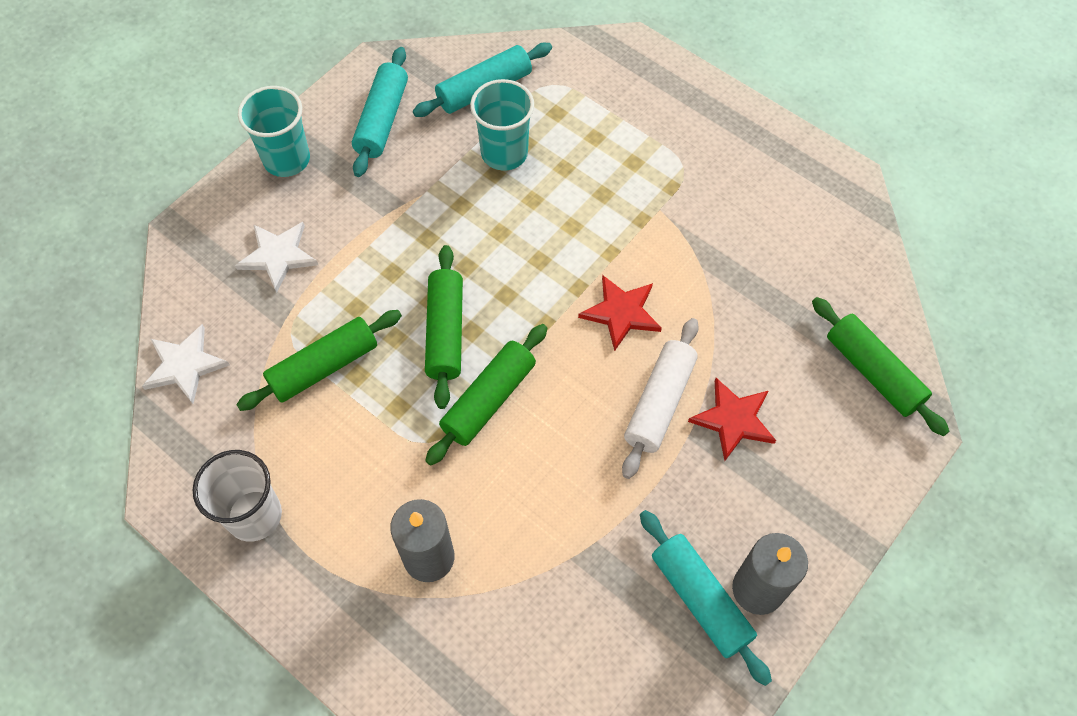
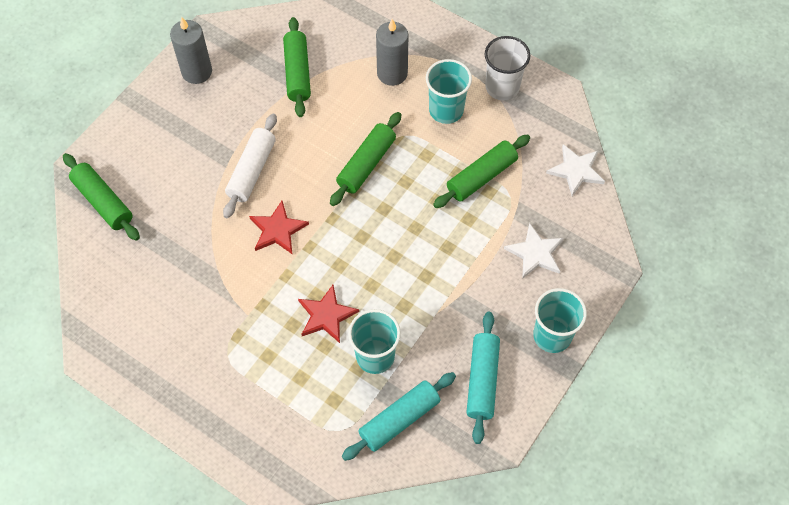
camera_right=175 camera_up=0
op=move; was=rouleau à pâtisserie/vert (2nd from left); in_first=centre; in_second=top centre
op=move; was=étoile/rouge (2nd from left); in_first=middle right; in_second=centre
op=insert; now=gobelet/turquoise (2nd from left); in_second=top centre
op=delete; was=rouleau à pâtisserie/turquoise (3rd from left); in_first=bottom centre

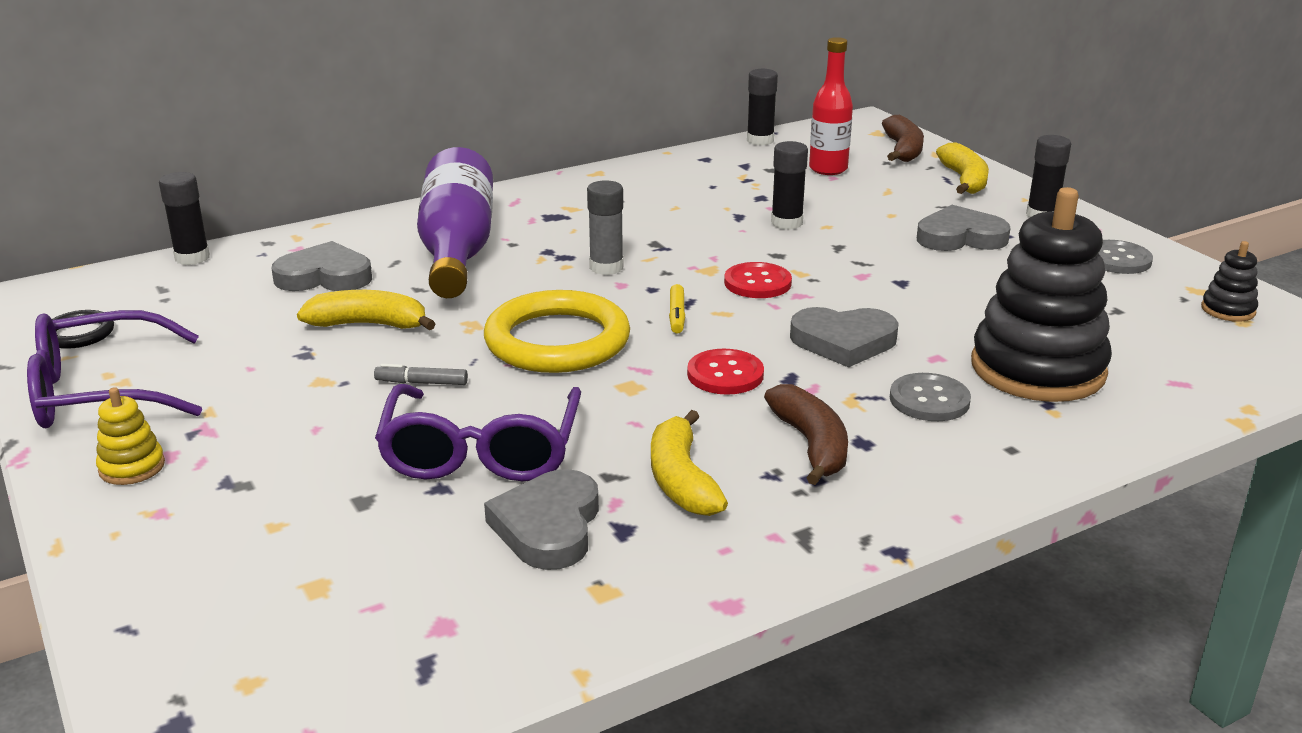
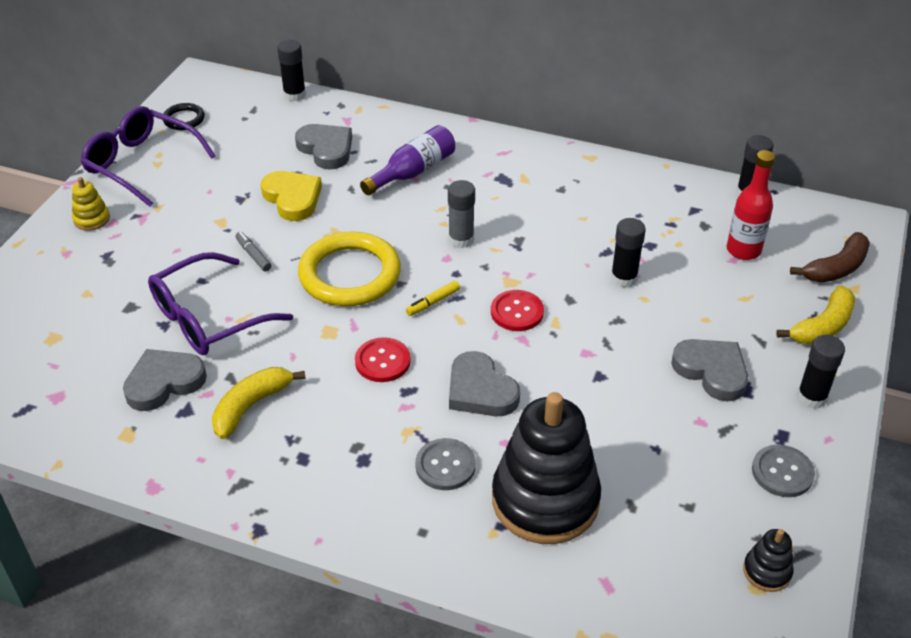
camera_right=50 camera_up=15
op=replace; was=banane/jaune (1st from left); now=cœur/jaune; in_first=middle left; in_second=top left
op=resize; was=bouteille/violet; in_first=top centre; in_second=top centre; ratio=0.63
op=delete; was=banane/marron (1st from left); in_first=centre

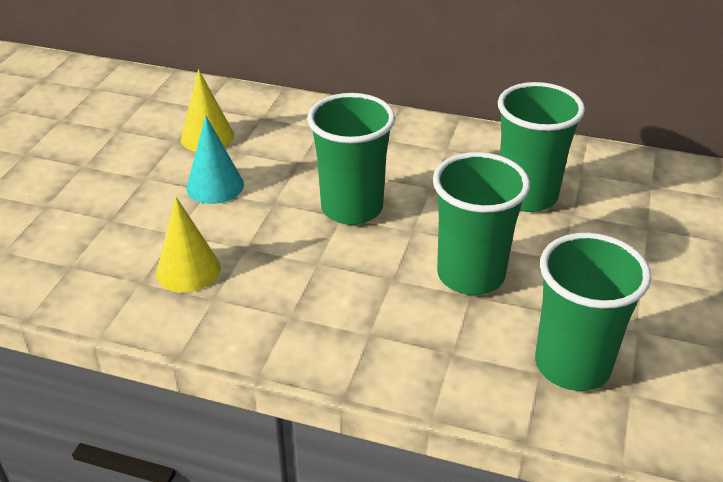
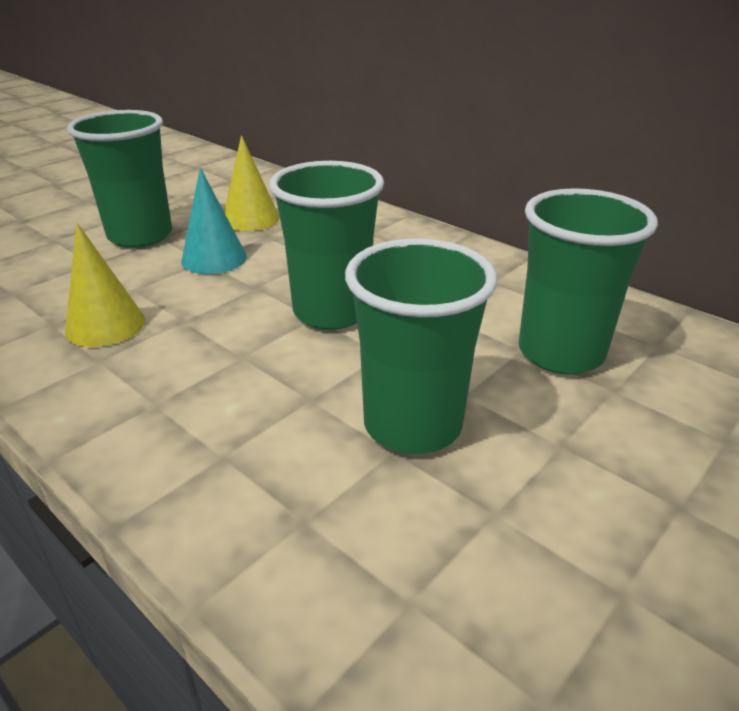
camera_right=25 camera_up=-5
op=move; was=gobelet/vert (4th from left in the first image); now=gobelet/vert (1st from left); in_first=middle right; in_second=top left

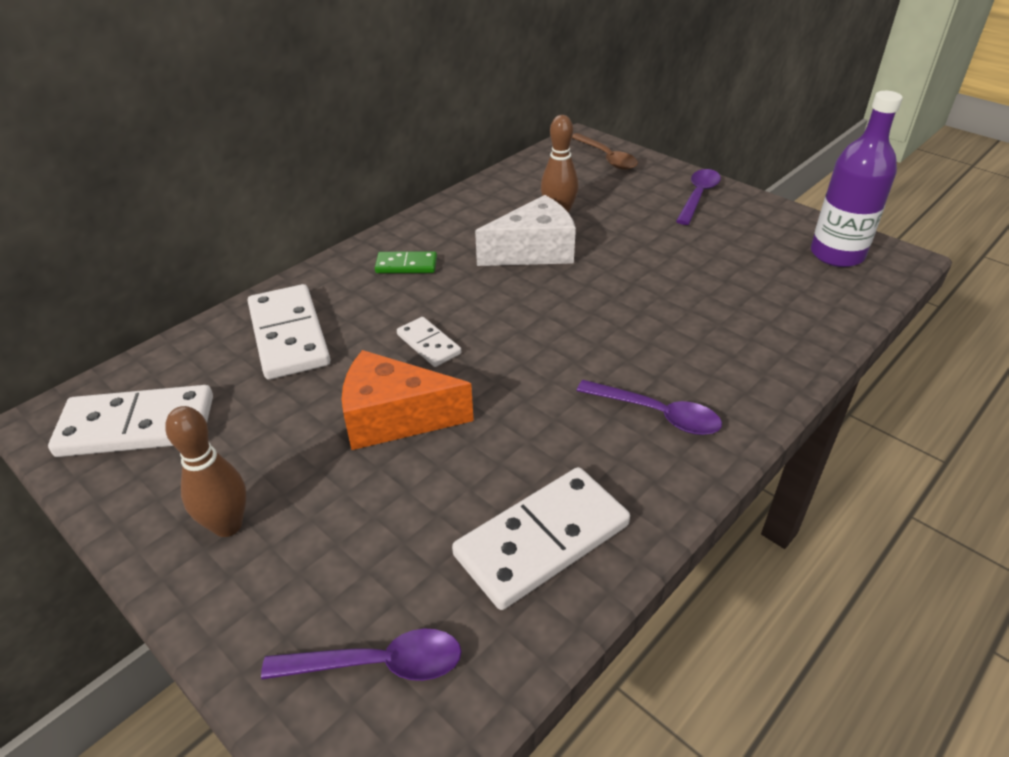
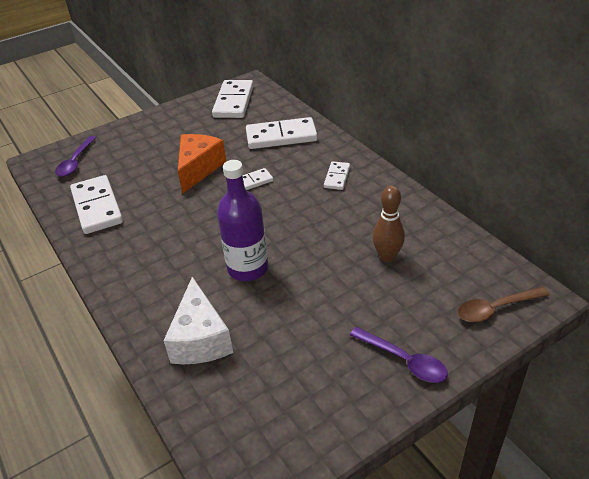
camera_right=105 camera_up=0
op=move; was=fromage/blanc; in_first=top centre; in_second=bottom centre
op=move; was=bouteille/violet; in_first=top right; in_second=centre
op=recolor; was=domino/vert; now=domino/blanc (5th from left); in_first=centre; in_second=centre
op=delete; was=quille/marron (1st from left); in_first=middle left
op=delete; was=cuillère/violet (2nd from left); in_first=centre

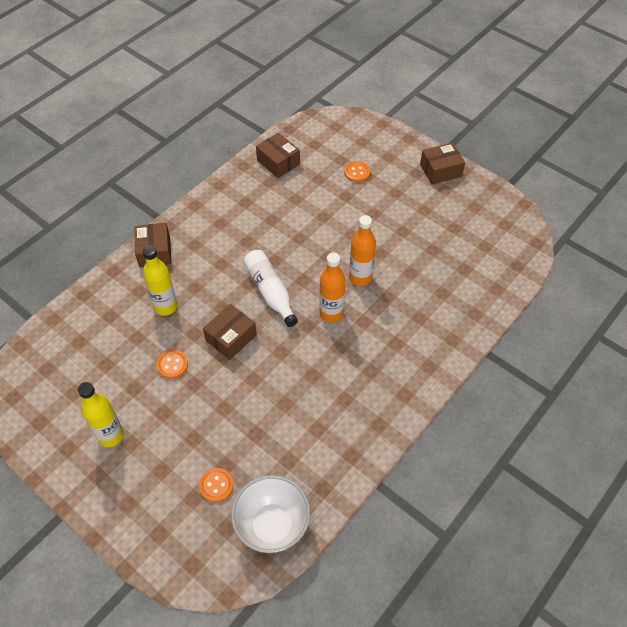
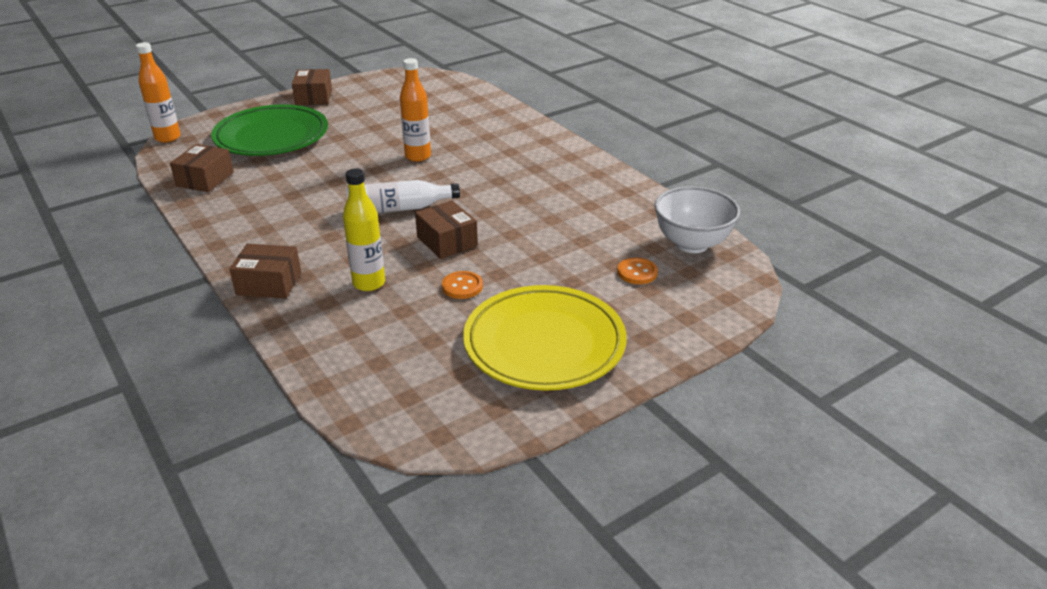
camera_right=-75 camera_up=-20
op=move; was=bouteille/orange (1st from left); in_first=centre; in_second=top left
op=rotate; was=boîte/marron (3rd from left in the first image); in_first=top centre; in_second=top left; clockwise=-45
op=replace; was=bouton/orange (3rd from left); now=assiette/vert; in_first=top centre; in_second=top left
op=replace; was=bouteille/jaune (1st from left); now=assiette/jaune; in_first=middle left; in_second=centre

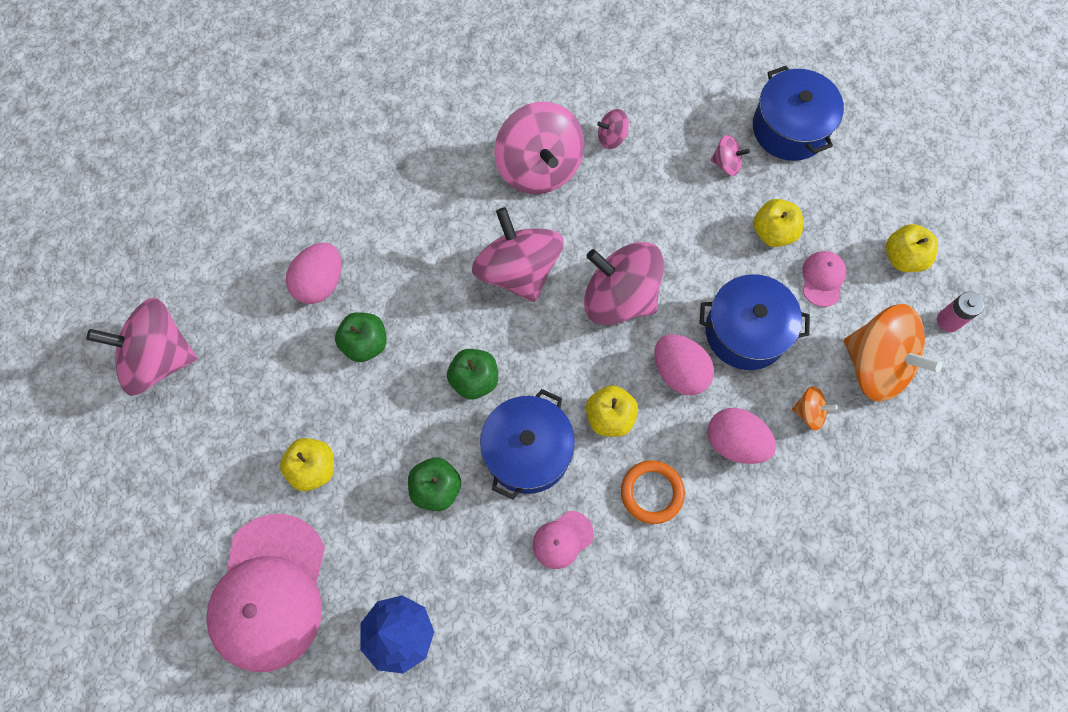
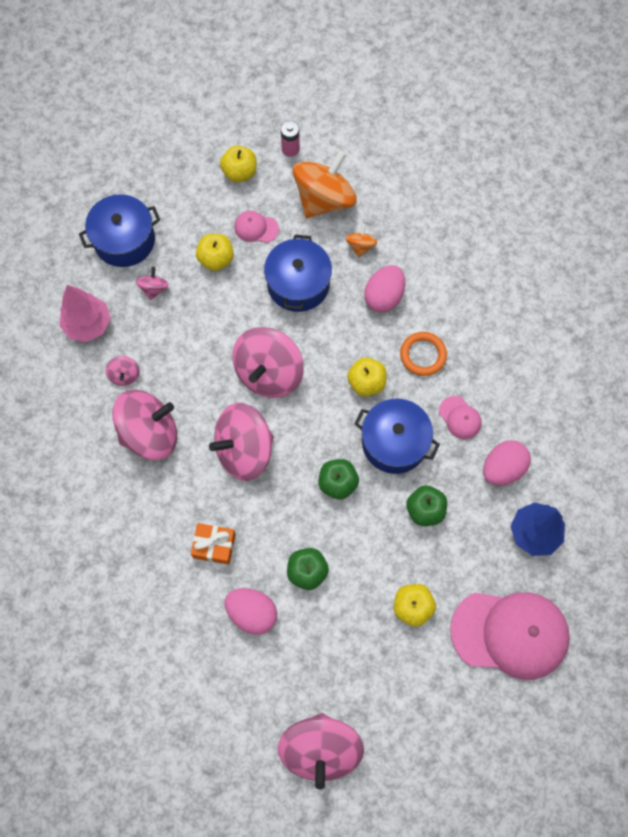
camera_right=-90 camera_up=0
op=insert; now=arbre/rose; in_second=middle left
op=insert; now=cadeau/orange; in_second=centre
op=move; was=œuf/rose (2nd from left in the first image); now=œuf/rose (3rd from left); in_first=centre; in_second=middle right

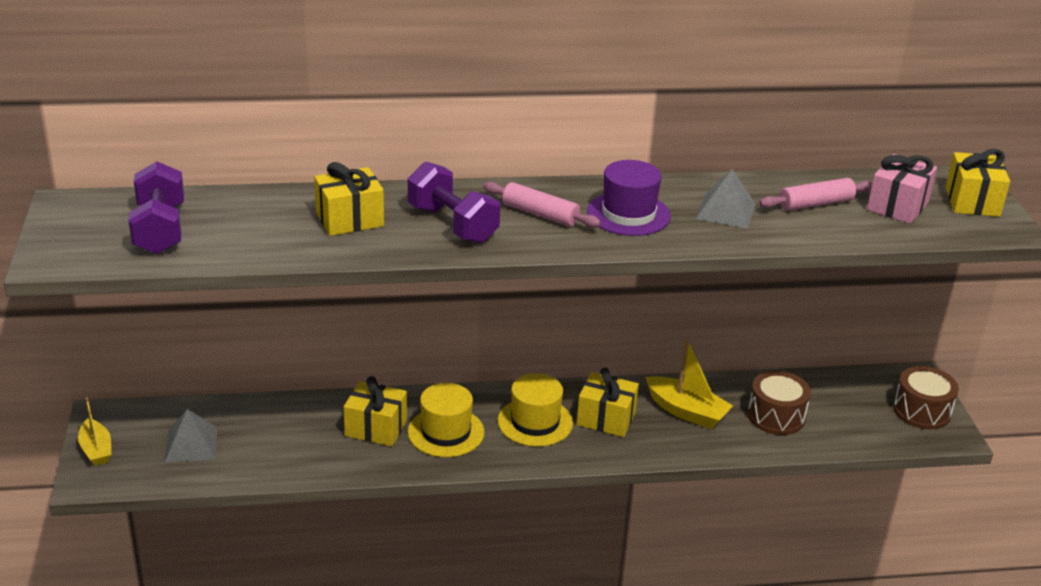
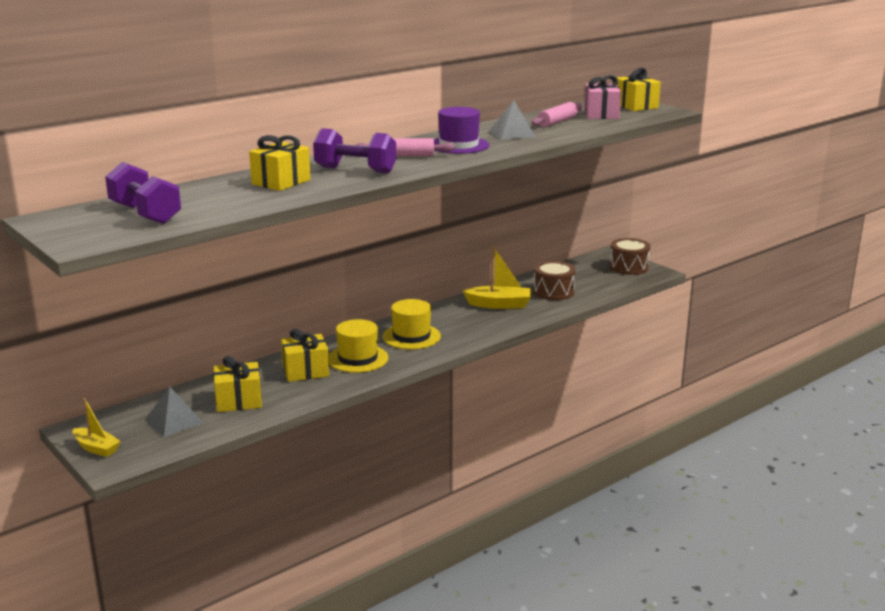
camera_right=-30 camera_up=-10
op=move; was=cadeau/jaune (3rd from left in the first image); now=cadeau/jaune (1st from left); in_first=bottom centre; in_second=middle left

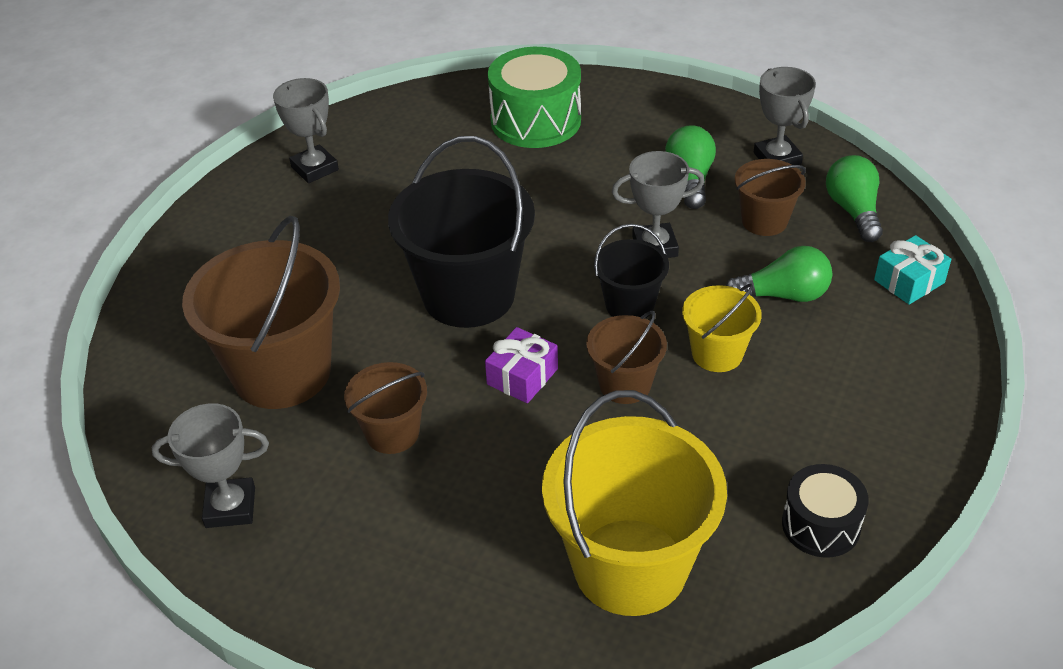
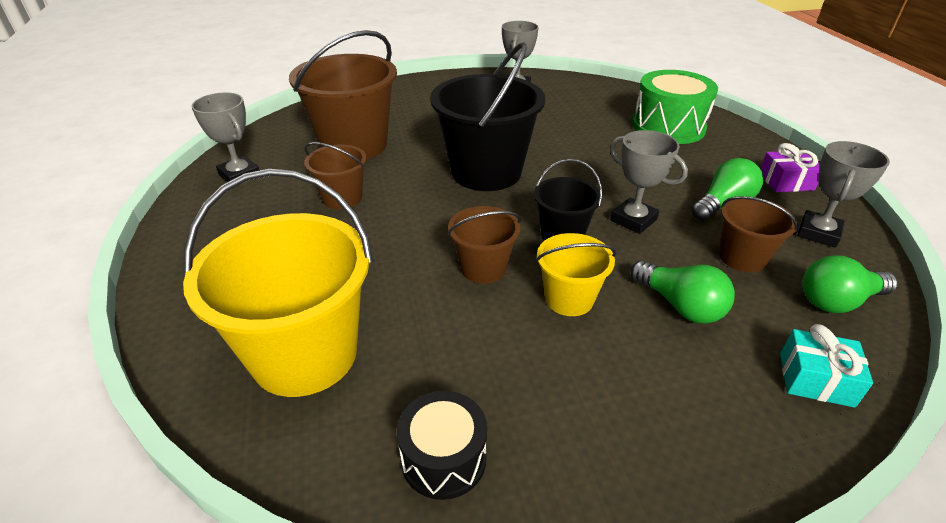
camera_right=50 camera_up=-5
op=move; was=cadeau/violet; in_first=centre; in_second=top right
op=rotate; was=ampoule/vert (3rd from left); in_first=top right; in_second=middle right; clockwise=-150

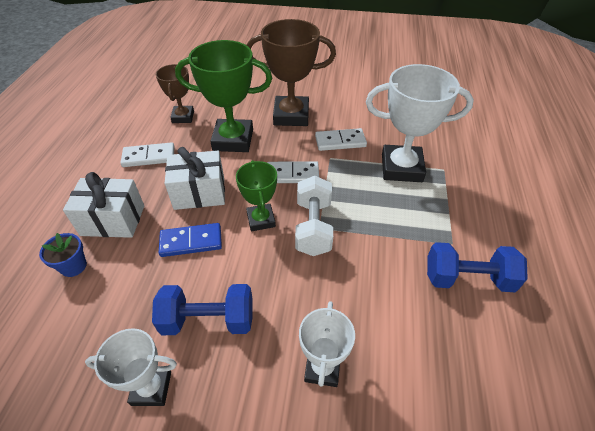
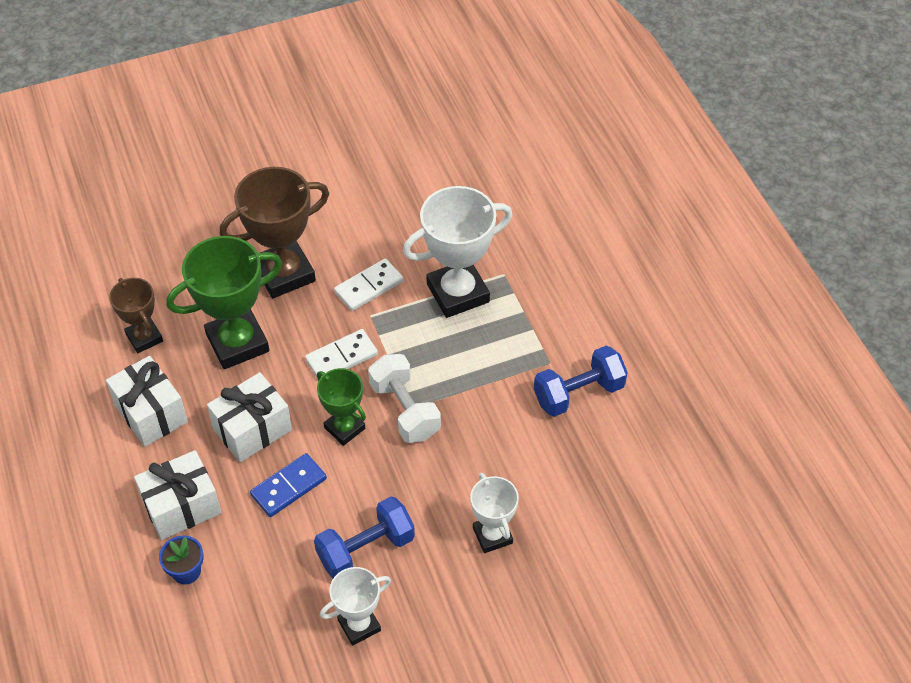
camera_right=-30 camera_up=5
op=replace; was=domino/blanc (1st from left); now=cadeau/blanc (1st from left); in_first=middle left; in_second=middle left

